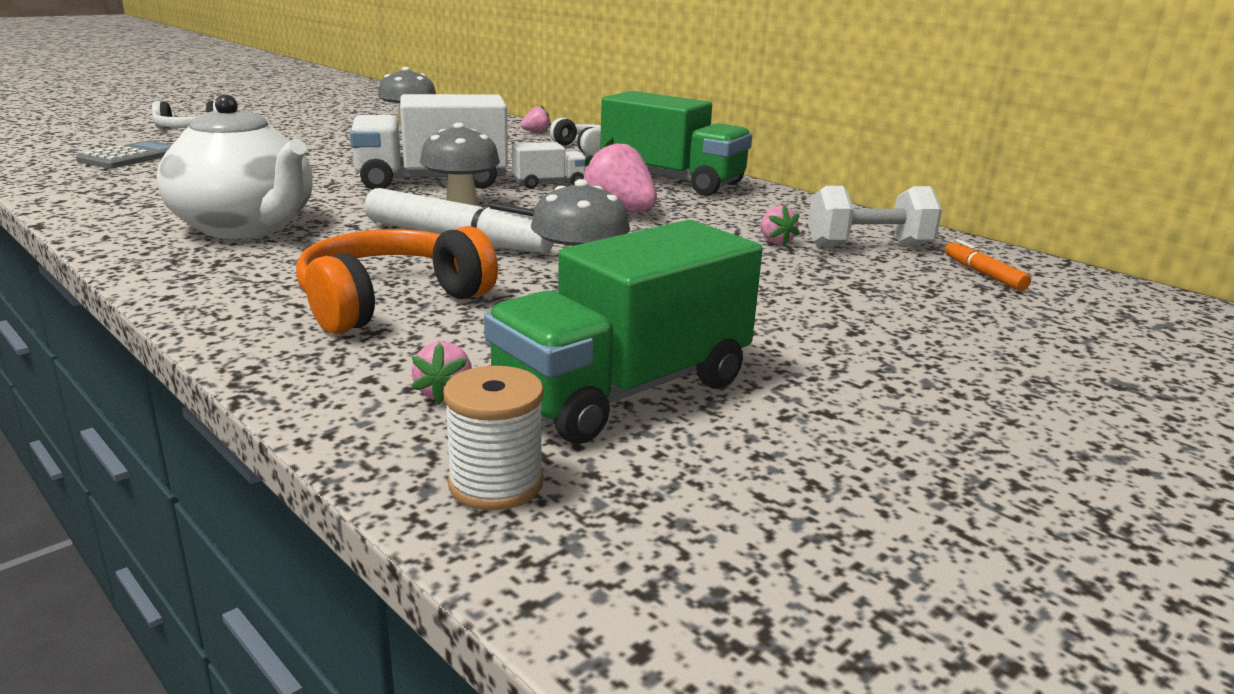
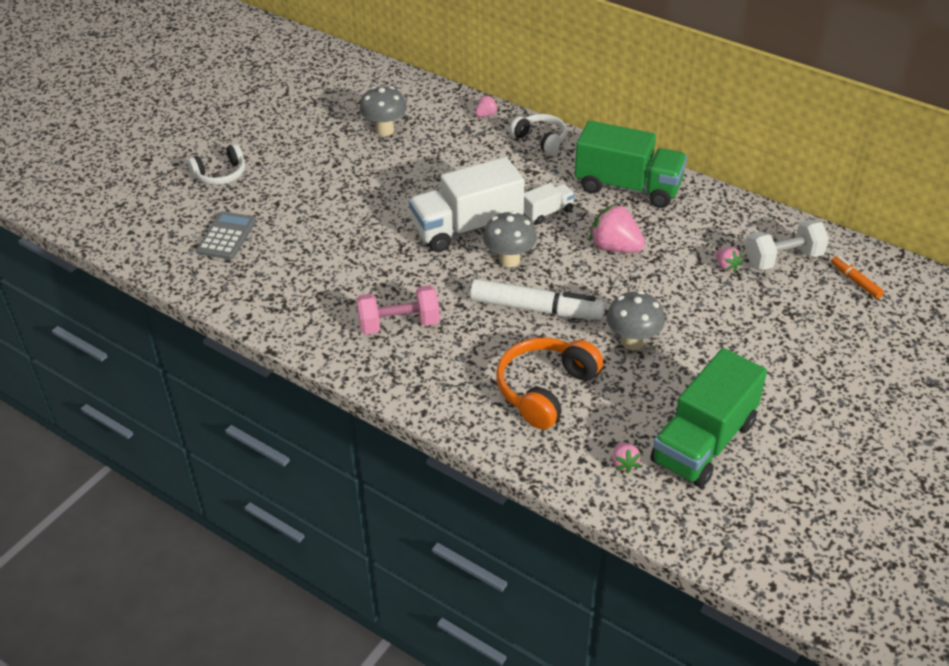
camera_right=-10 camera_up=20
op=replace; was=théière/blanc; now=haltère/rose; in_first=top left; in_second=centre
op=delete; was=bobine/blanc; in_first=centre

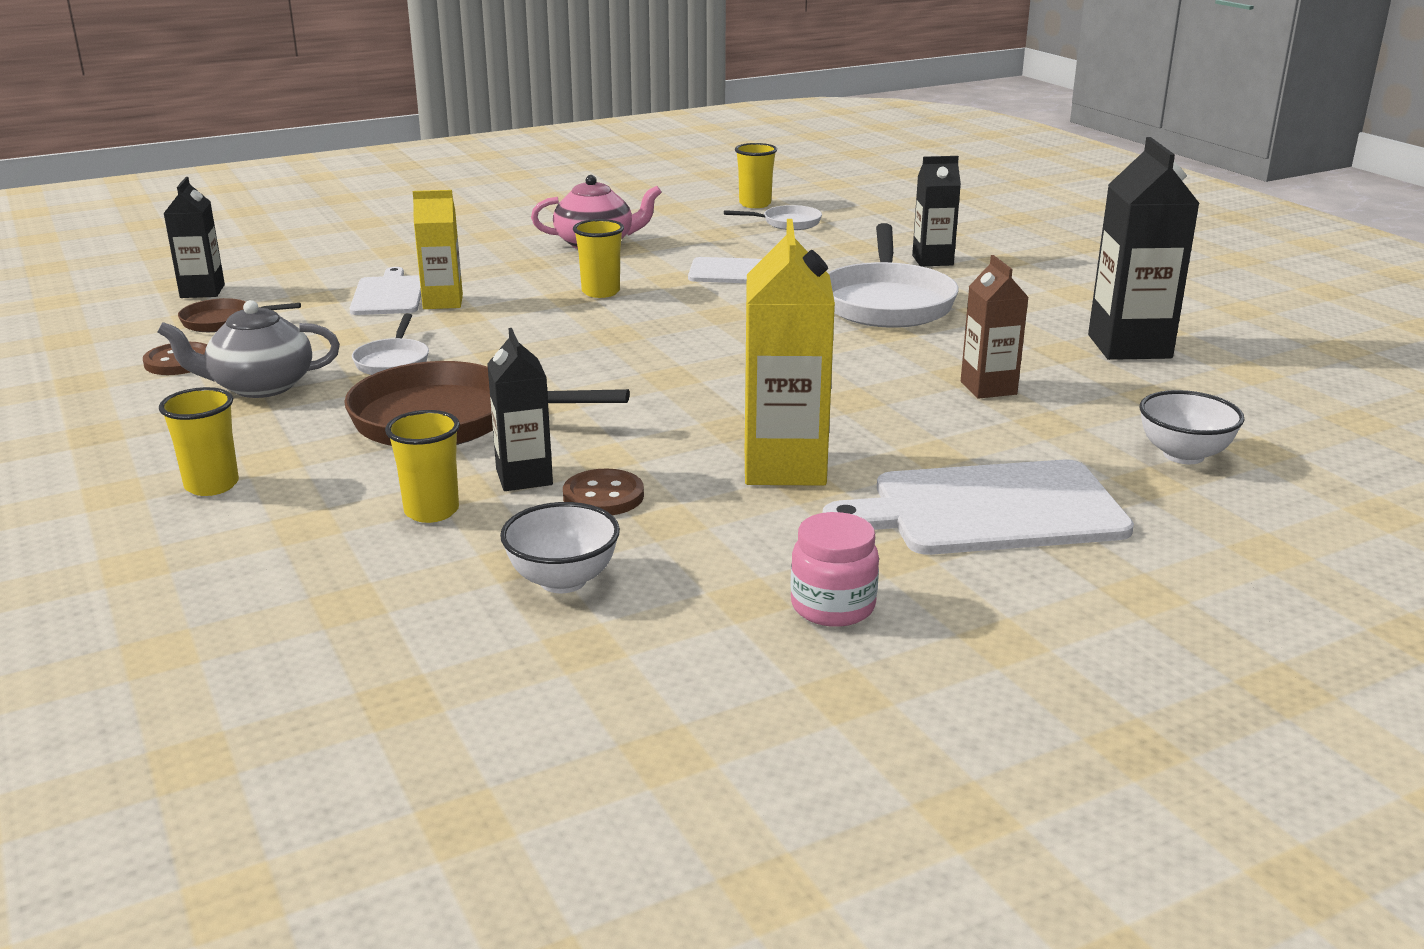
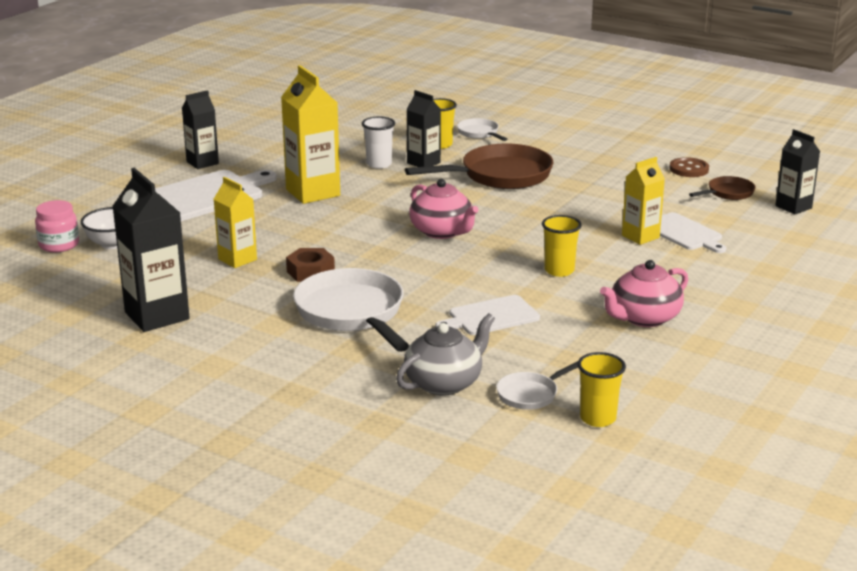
camera_right=150 camera_up=0
op=move; was=bocal/rose; in_first=centre; in_second=middle left
op=move; was=brique de lait/noir (3rd from left in the first image); now=brique de lait/noir (2nd from left); in_first=top centre; in_second=top left
op=recolor; was=brique de lait/marron; now=brique de lait/jaune (1st from left); in_first=middle right; in_second=middle left
op=insert; now=écrou/marron; in_second=centre
op=replace; was=bouton/marron (2nd from left); now=gobelet/blanc; in_first=centre; in_second=top centre
op=move; was=théière/gris; in_first=middle left; in_second=centre
op=insert; now=théière/rose (1st from left); in_second=centre
op=move; was=poêle/blanc (1st from left in the first image); now=poêle/blanc (2nd from left); in_first=middle left; in_second=top centre
op=delete; was=gobelet/jaune (1st from left); in_first=middle left
op=delete; was=bol/blanc (1st from left); in_first=centre

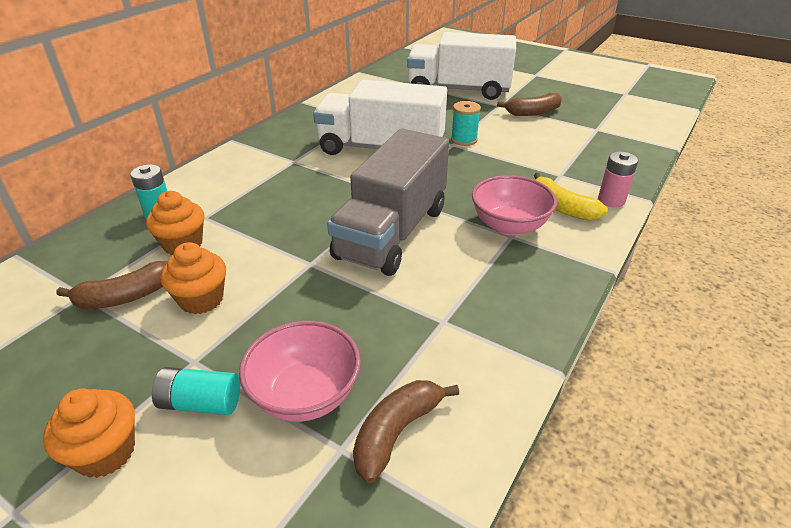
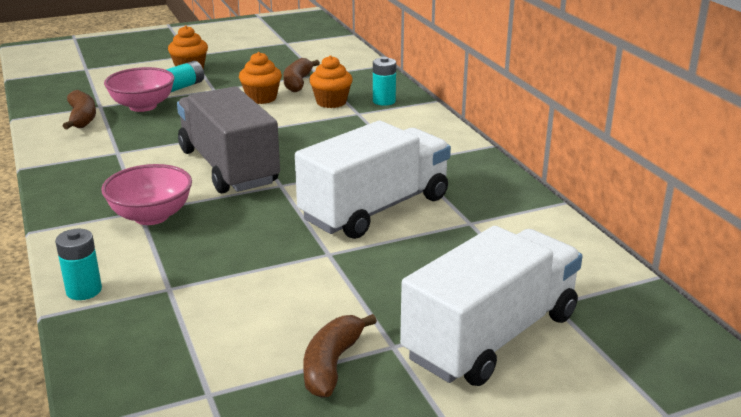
camera_right=125 camera_up=-10
op=recolor; was=pile/rose; now=pile/turquoise (1st from left); in_first=middle right; in_second=middle left
op=delete; was=bobine/turquoise; in_first=top centre
op=delete; was=banane/jaune; in_first=middle right

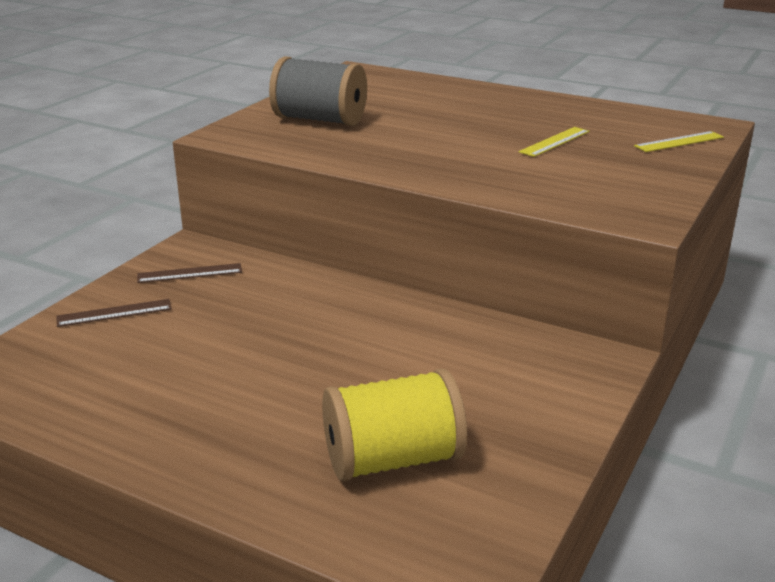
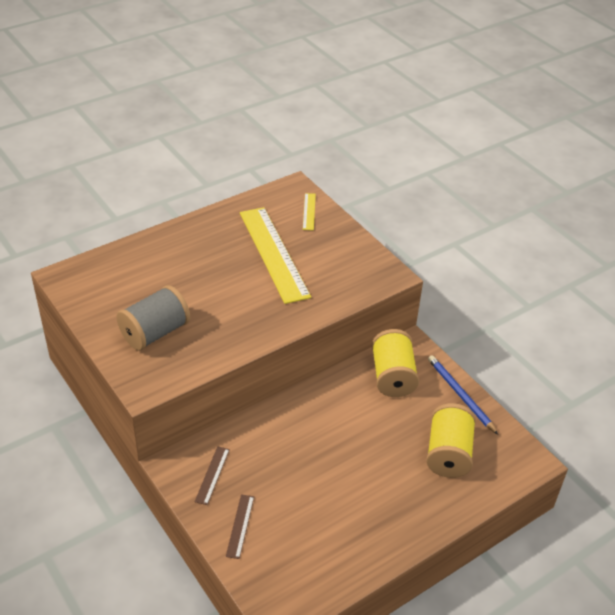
camera_right=-65 camera_up=15
op=resize; was=règle/jaune (1st from left); in_first=top right; in_second=centre; ratio=2.35
op=insert; now=bobine/jaune (1st from left); in_second=centre
op=insert; now=crayon/bleu; in_second=middle right

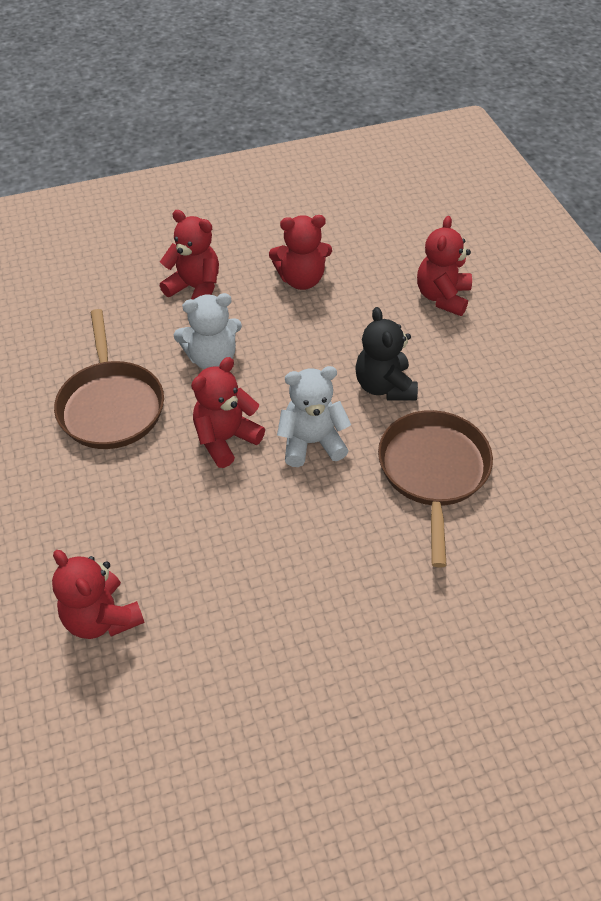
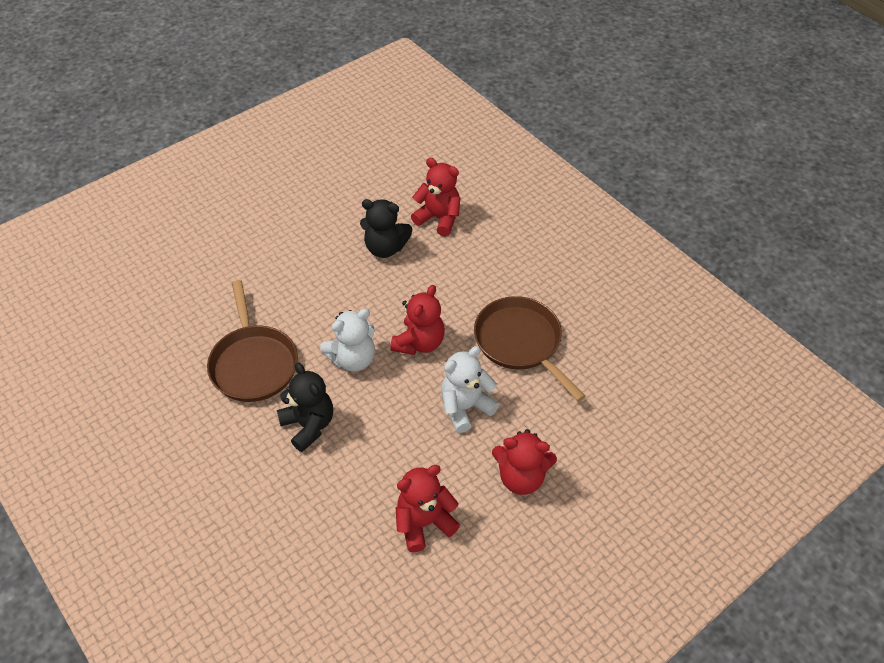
camera_right=160 camera_up=0
op=insert; now=ours en peluche/noir (2nd from left); in_second=centre
op=delete; was=ours en peluche/rouge (5th from left); in_first=top right

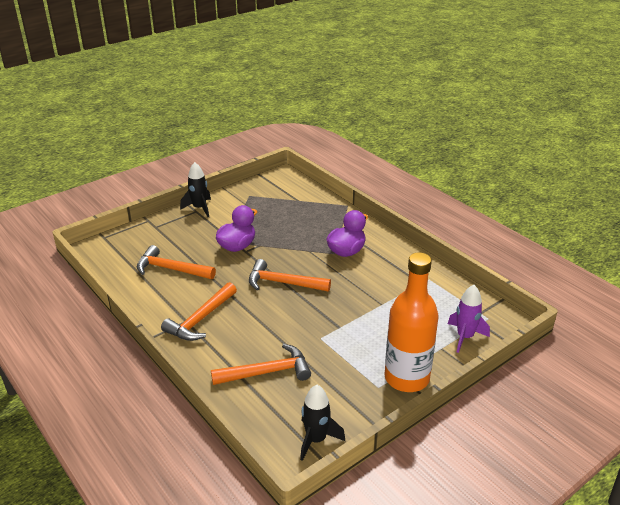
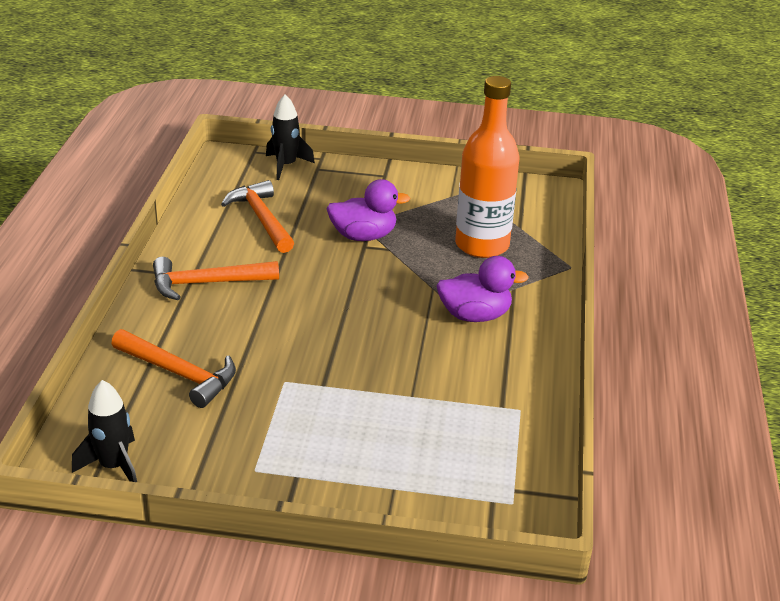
camera_right=45 camera_up=0
op=move; was=fusée/noir (1st from left in the first image); now=fusée/noir (2nd from left); in_first=middle left; in_second=top centre
op=move; was=bouteille/orange; in_first=centre; in_second=top centre
op=delete; was=marteau/orange (4th from left); in_first=centre
op=delete; was=fusée/violet; in_first=middle right

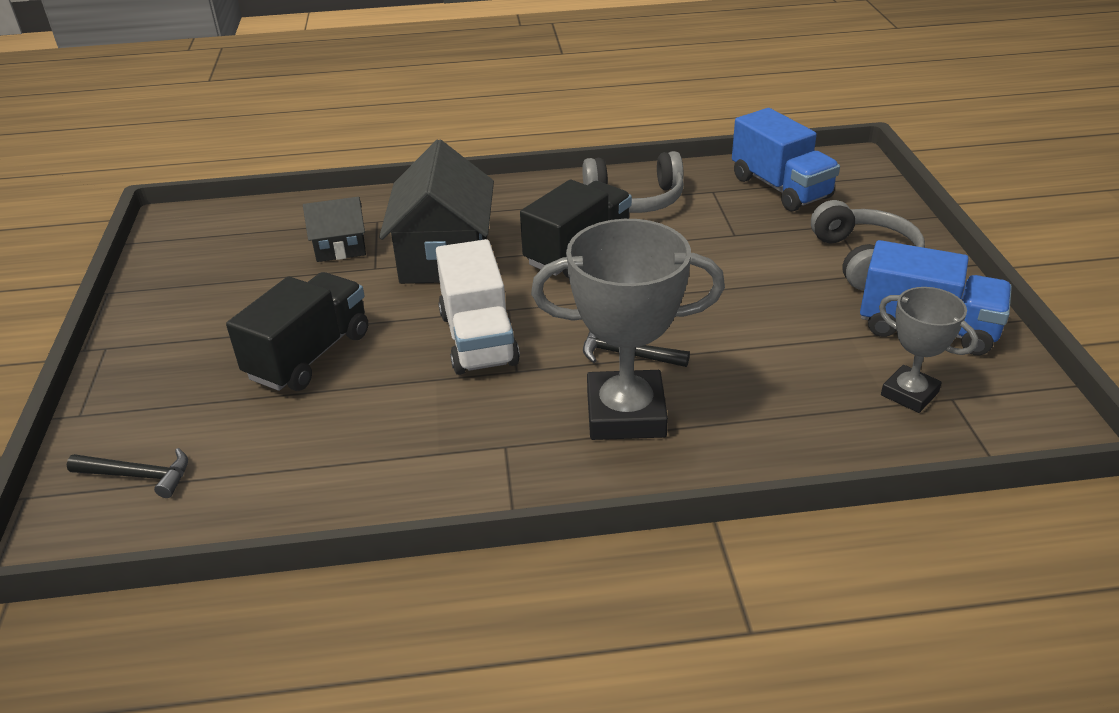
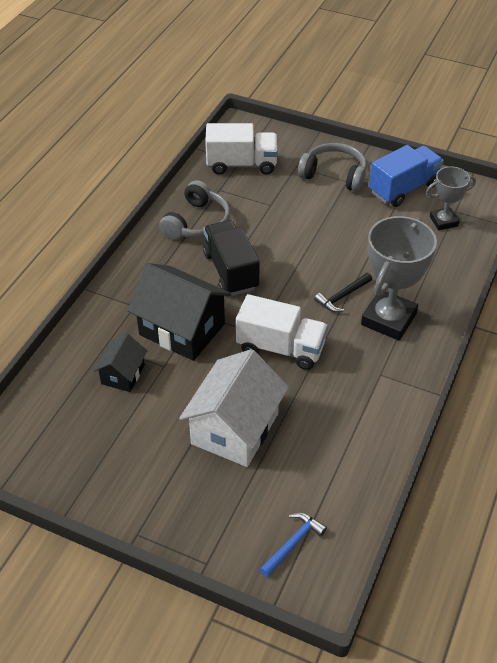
camera_right=-60 camera_up=10
op=replace; was=camion/noir (1st from left); now=maison/blanc; in_first=middle left; in_second=centre
op=recolor; was=camion/bleu (1st from left); now=camion/blanc (1st from left); in_first=top right; in_second=top centre
op=recolor; was=marteau/noir (1st from left); now=marteau/bleu; in_first=middle left; in_second=bottom centre

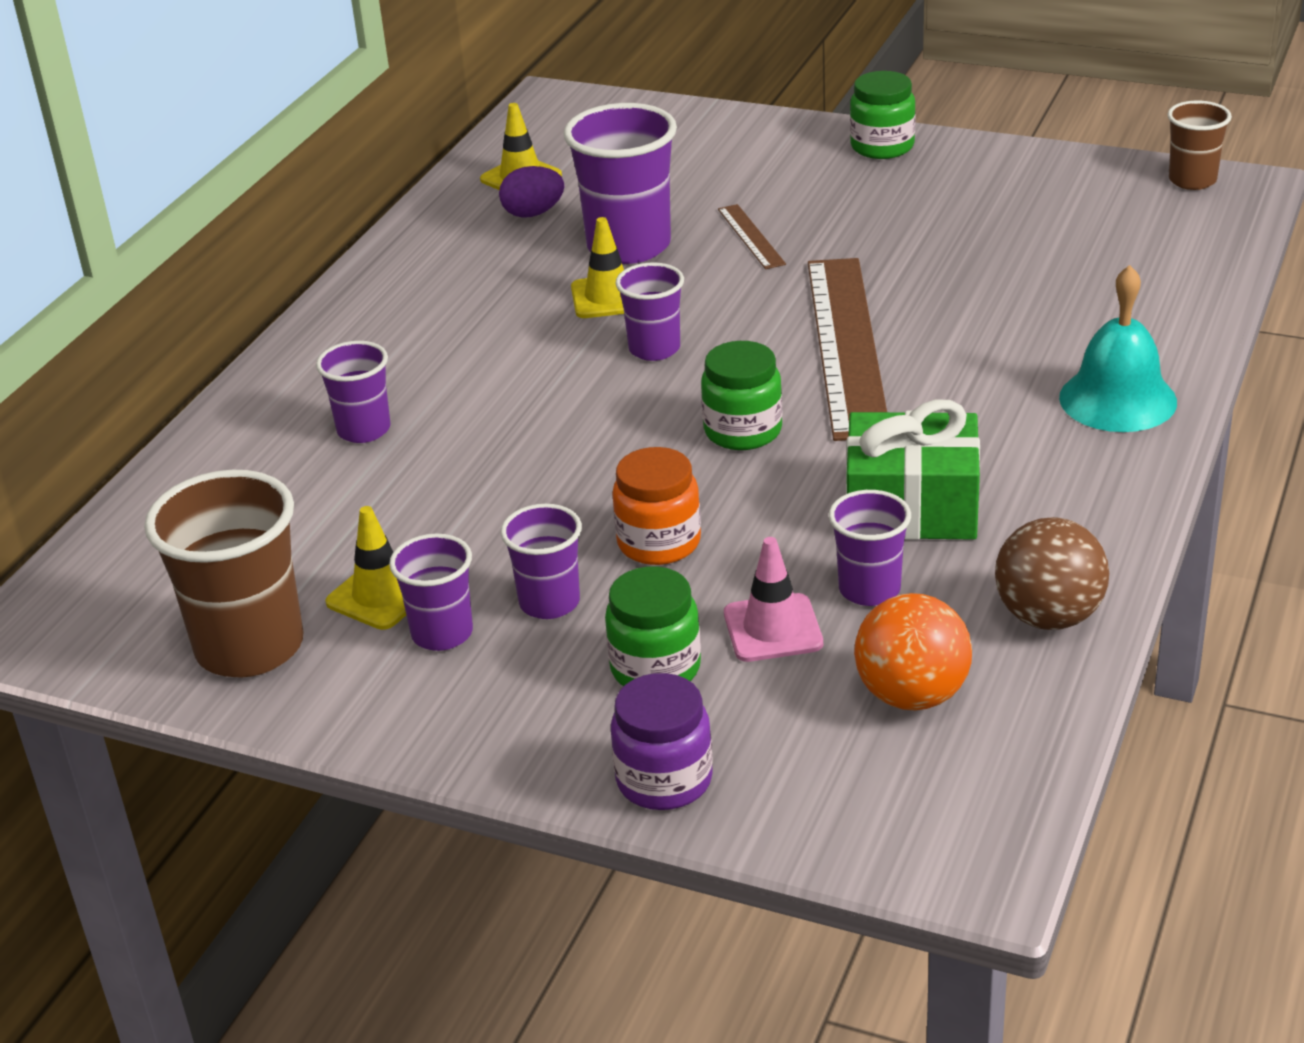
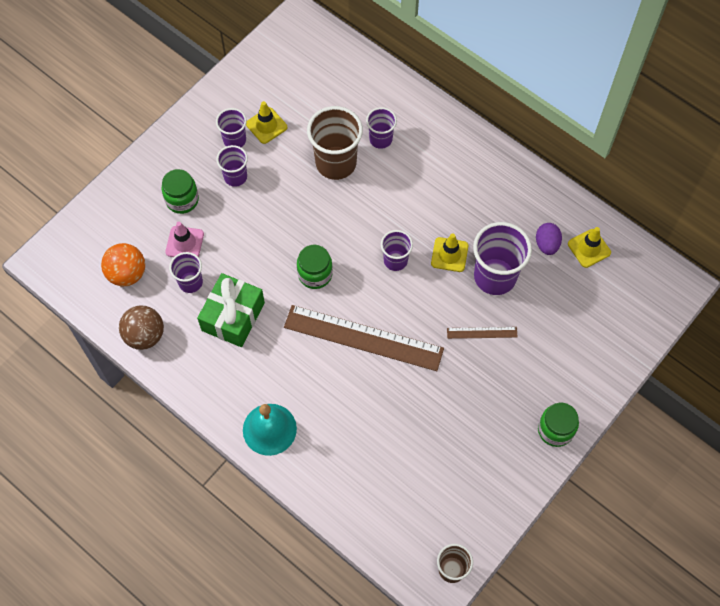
camera_right=105 camera_up=30
op=move; was=gobelet/marron (1st from left); in_first=middle left; in_second=top centre
op=delete; was=bocal/violet; in_first=bottom centre
op=delete; was=bocal/orange; in_first=centre

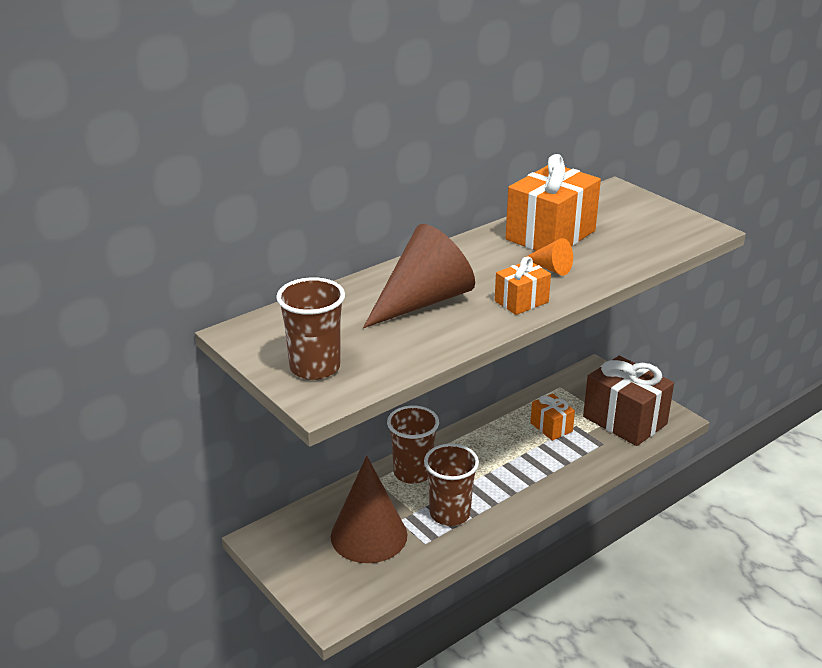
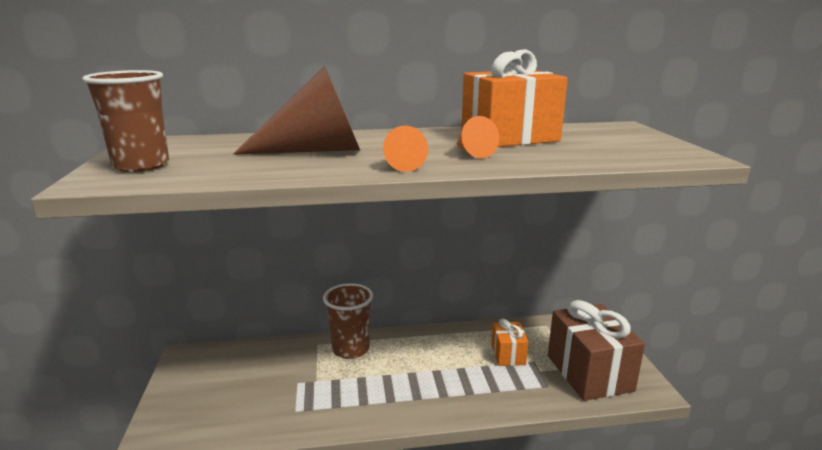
camera_right=30 camera_up=-10
op=replace; was=cadeau/orange (1st from left); now=cône/orange (1st from left); in_first=centre; in_second=top centre
op=delete; was=cône/marron (1st from left); in_first=bottom centre
op=delete; was=gobelet/marron (3rd from left); in_first=bottom centre

